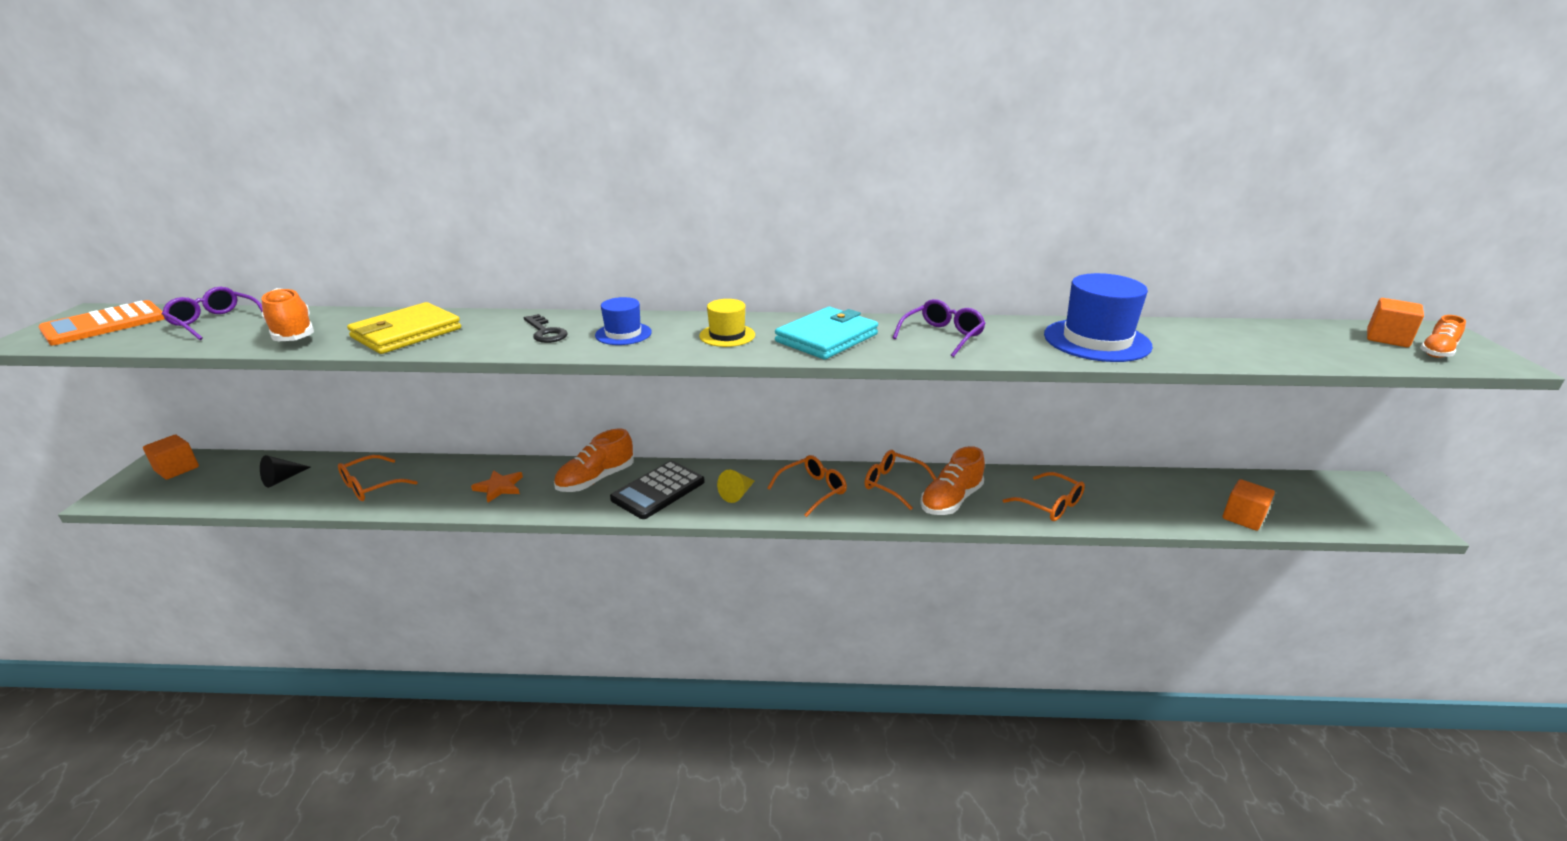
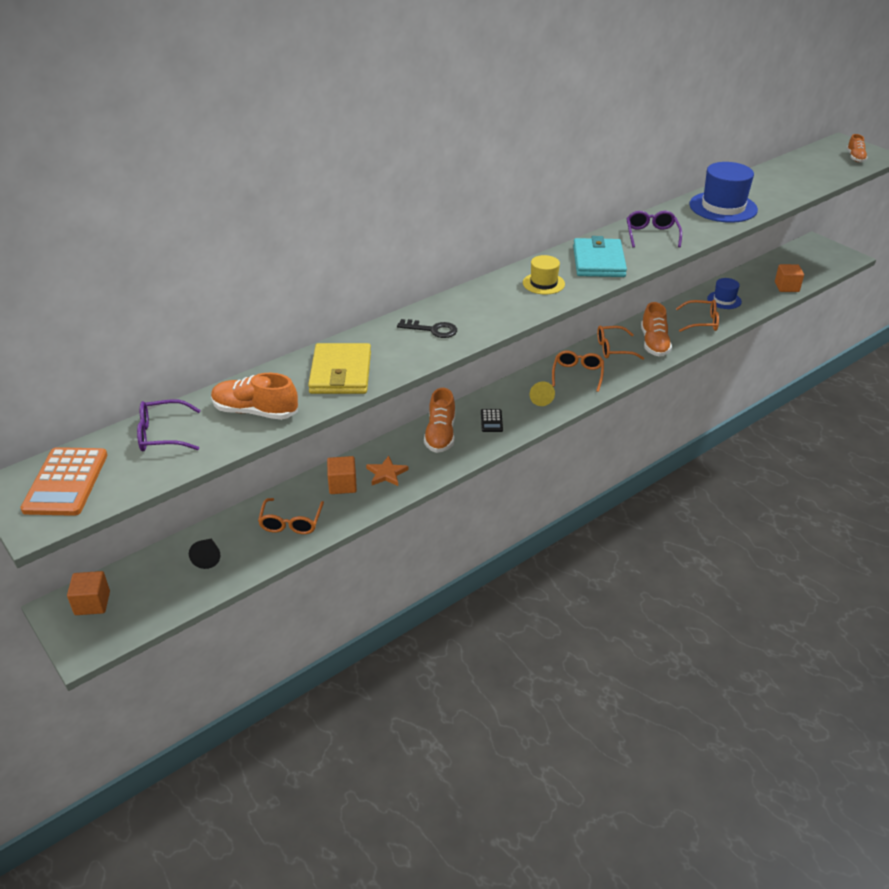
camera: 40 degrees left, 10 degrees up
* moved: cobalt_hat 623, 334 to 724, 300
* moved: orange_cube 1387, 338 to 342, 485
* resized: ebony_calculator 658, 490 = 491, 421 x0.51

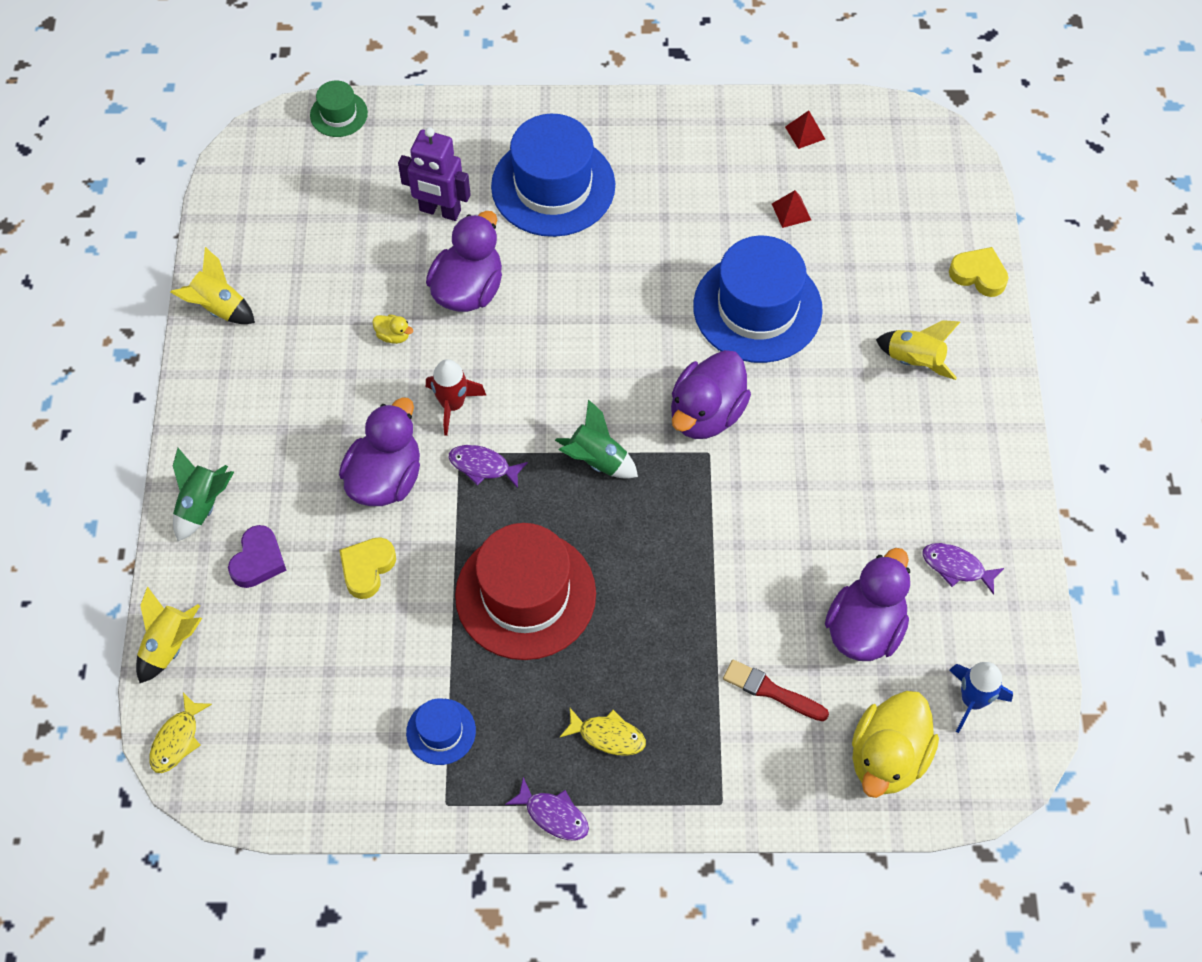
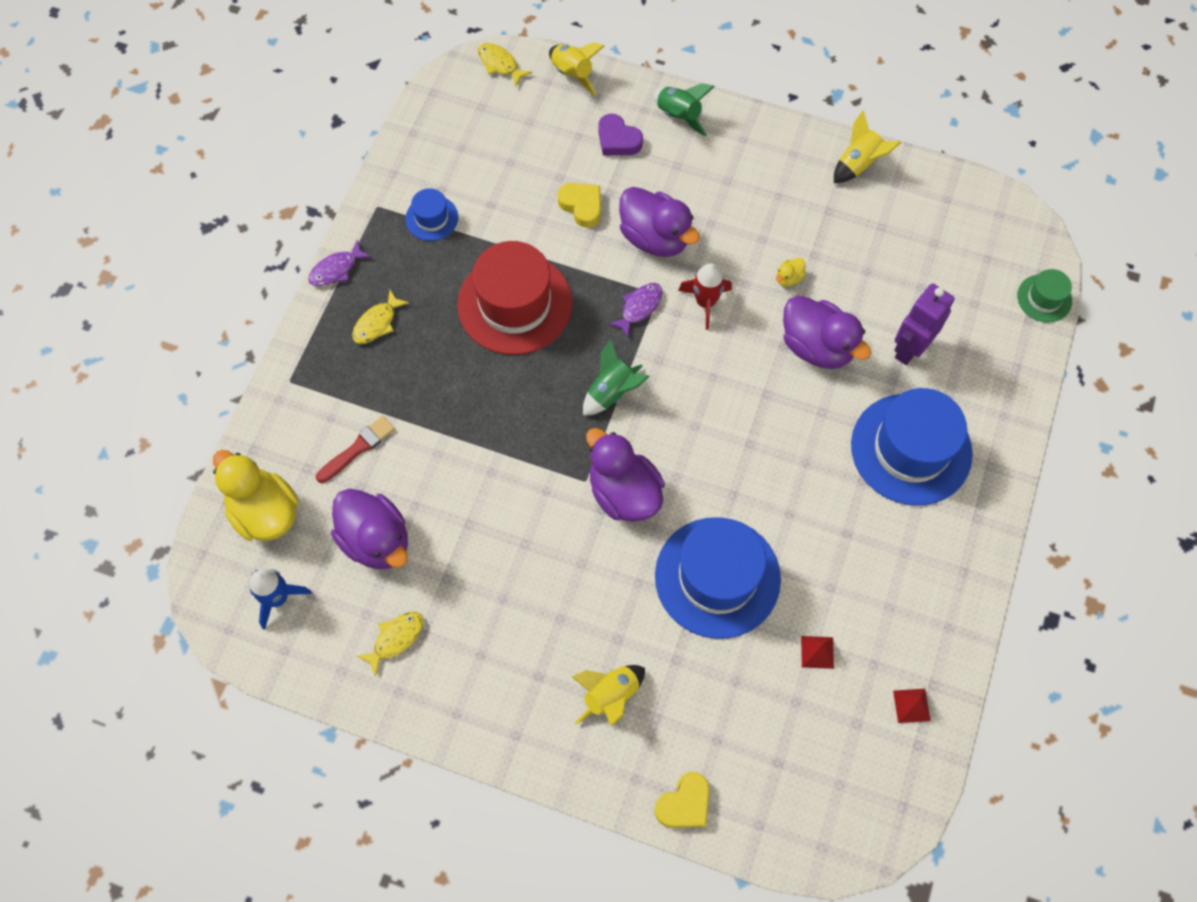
camera: 110 degrees right, 5 degrees up
* recoloured: violet_toy_fish 956, 567 to bright_yellow_toy_fish 396, 639

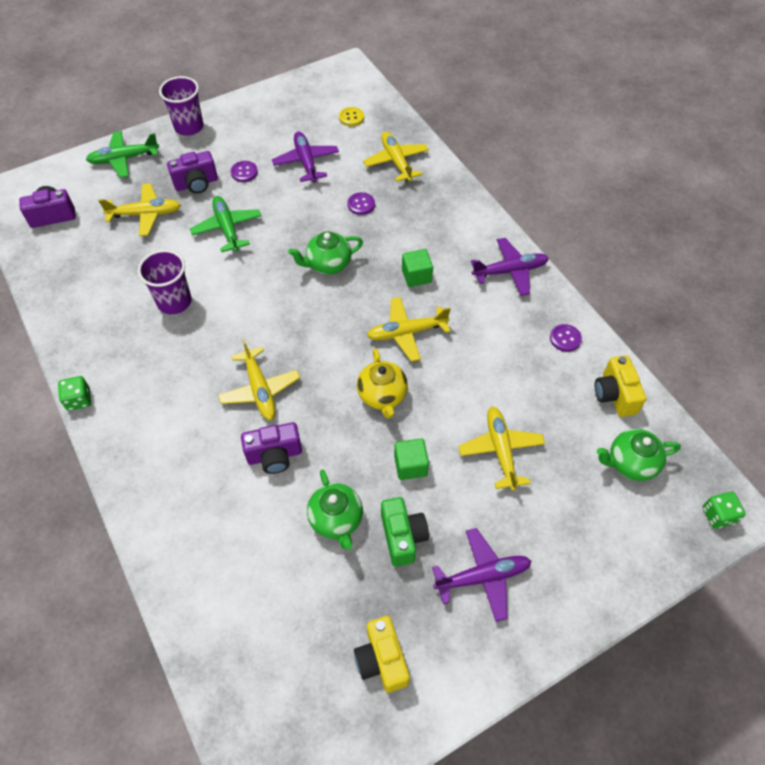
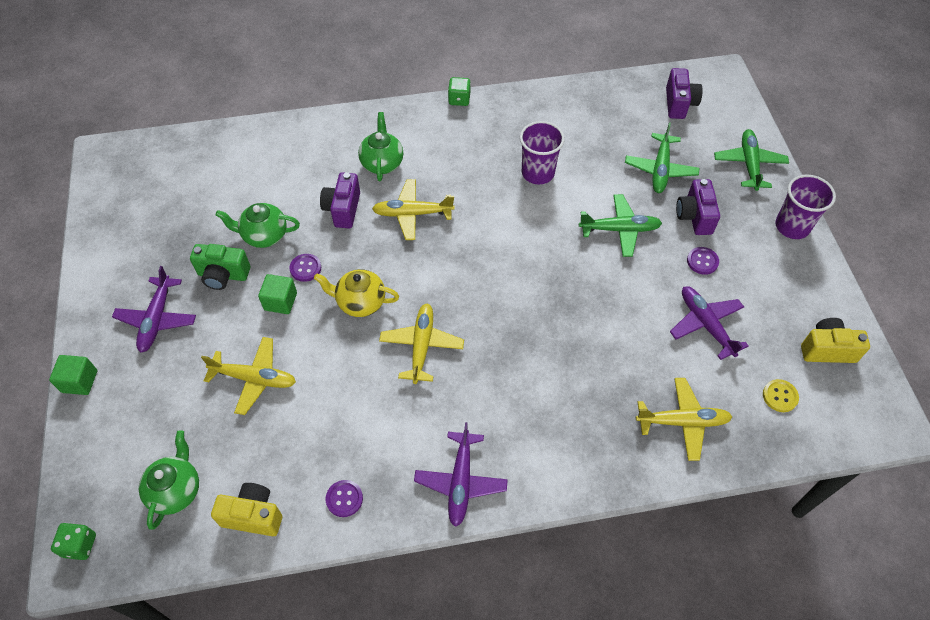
camera: 110 degrees right, 0 degrees up
* turned: violet_plane 306, 162 = 705, 324 120 degrees counterclockwise
* recoloured: bright_yellow_plane 145, 214 to green_plane 660, 169
* moved: violet_sewing_button 361, 204 to 305, 268
* moved: green_teapot 328, 264 to 382, 163
* moved: green_cube 416, 276 to 79, 381
* moved: bright_yellow_photo_camera 382, 660 to 827, 349

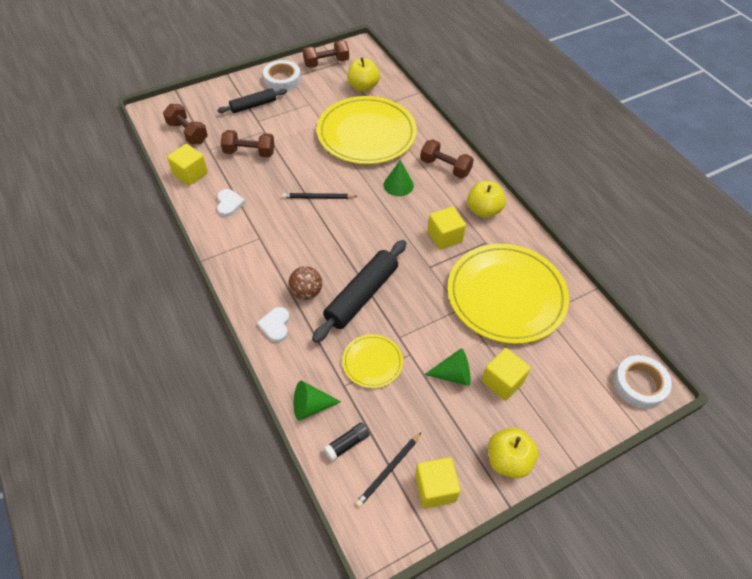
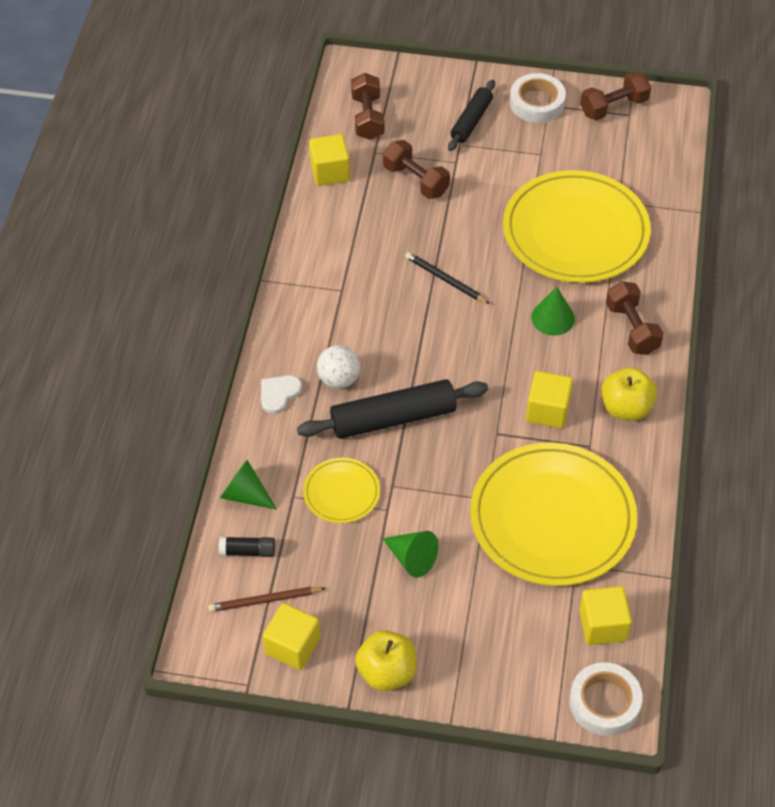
camera: 40 degrees right, 0 degrees up
* turned: russet_free_weight 326, 63 = 613, 107 45 degrees counterclockwise
* removed: bright_yellow_toy_apple 363, 87
* turned: ebony_rolling_pin 253, 105 = 471, 121 75 degrees counterclockwise
* removed: pure_white_heart 229, 203
* recoloured: russet_sphere 306, 292 to pure_white_sphere 339, 379
* moved: bright_yellow_cube 502, 381 to 602, 625
* recoloured: ebony_wooden_pencil 388, 470 to russet_wooden_pencil 264, 600

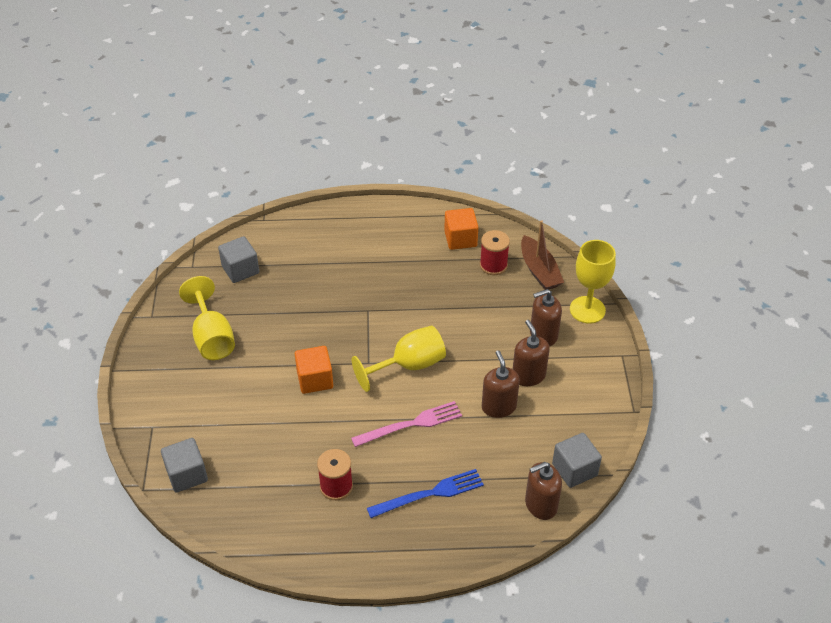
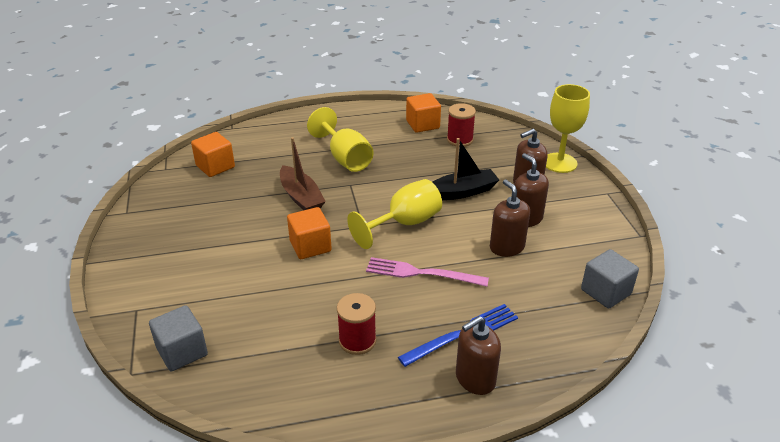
camera: 10 degrees left, 10 degrees down
* moved: russet_sailboat 539, 271 to 301, 197
* recoloured: gray_cube 240, 270 to orange_cube 215, 166
* moved: bright_yellow_chalice 212, 338 to 345, 158
* turned: pink_dinner_fork 410, 424 = 422, 273 135 degrees counterclockwise
* moved: russet_soap_pump 540, 505 to 475, 379
* added: ebony_sailboat 461, 192

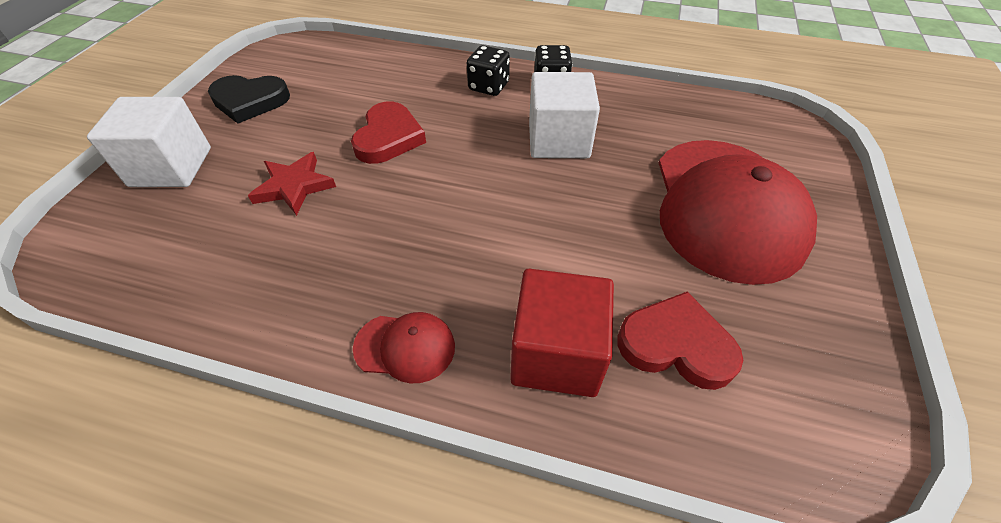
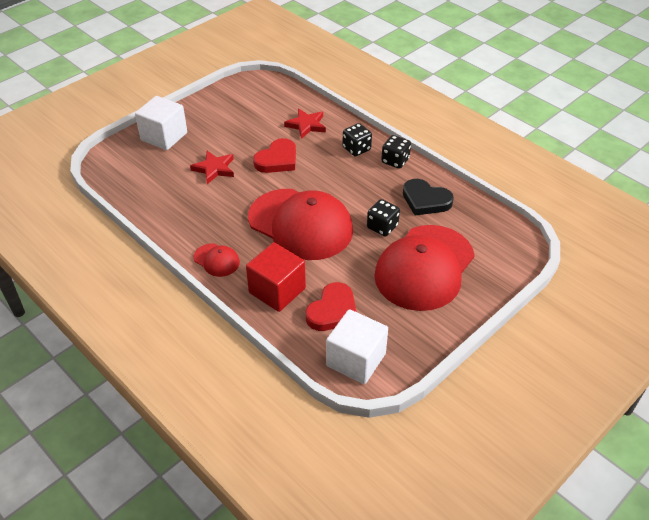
camera: 30 degrees right, 5 degrees down
* moved: pure_white_cube 558, 140 to 356, 360
* moved: ebony_heart 250, 101 to 425, 200
* turned: scarlet_heart 676, 345 = 333, 311 75 degrees clockwise
* added: scarlet_five-pointed_star 306, 125
* added: scarlet_peaked_cap 300, 224
* added: ebony_die 382, 227

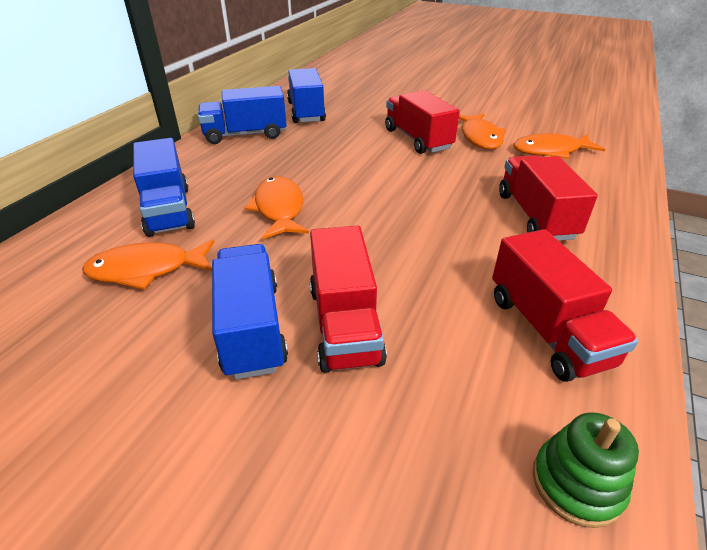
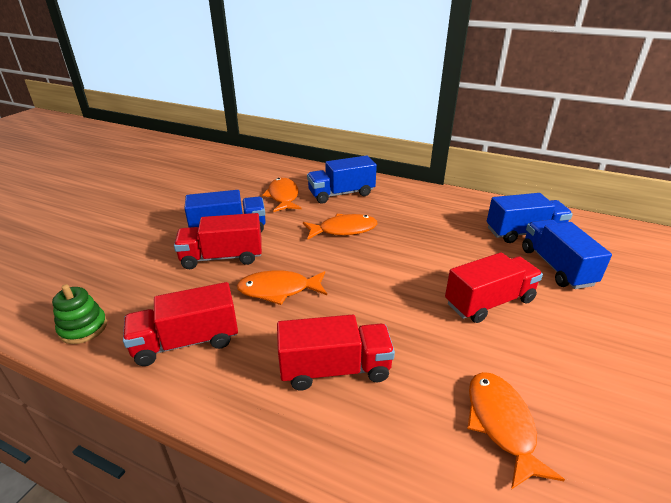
camera: 90 degrees right, 5 degrees down
* moved: cobalt_lorry 245, 135 to 556, 267
* moved: orange_toy_fish 480, 137 to 279, 290

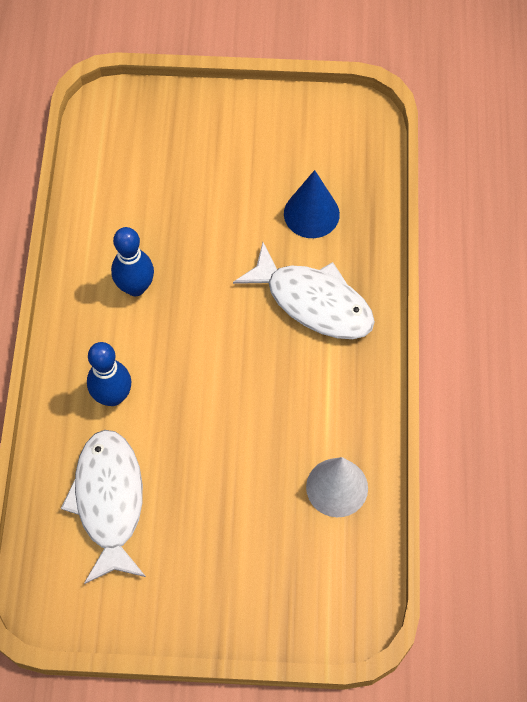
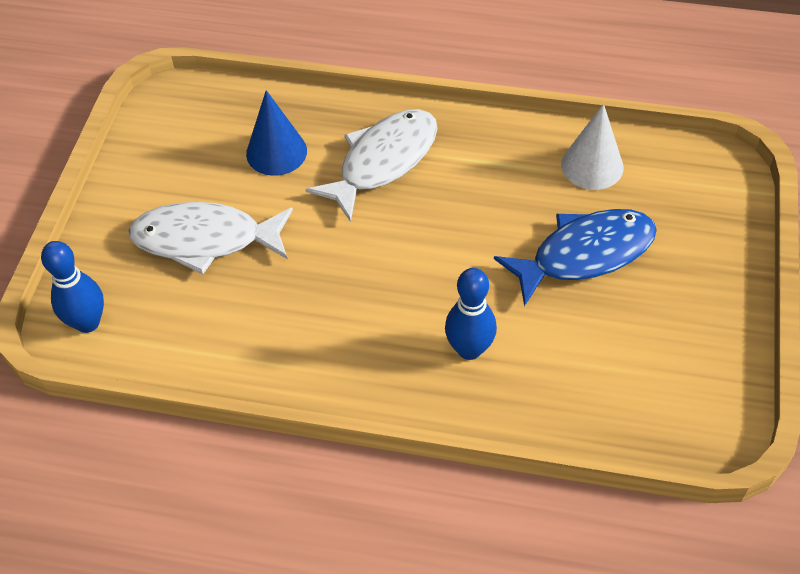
camera: 80 degrees left, 10 degrees down
* moved: cobalt_bowling_pin 135, 287 to 87, 322
* moved: pure_white_toy_fish 109, 501 to 205, 239
* added: cobalt_toy_fish 585, 254

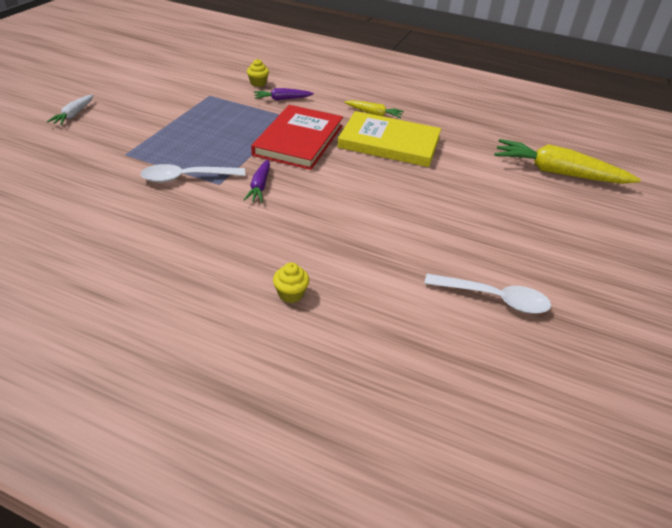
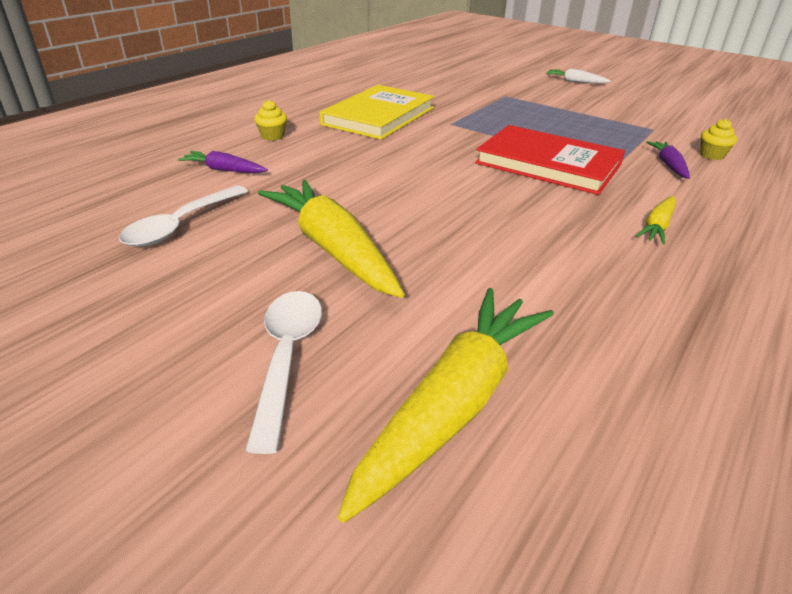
camera: 105 degrees right, 5 degrees down
* moved: bright_yellow_hardcover 389, 143 to 379, 116
* moved: violet_carrot 260, 186 to 224, 170
* moved: pure_white_teaspoon 186, 178 to 286, 357
* added: bright_yellow_carrot 332, 249

